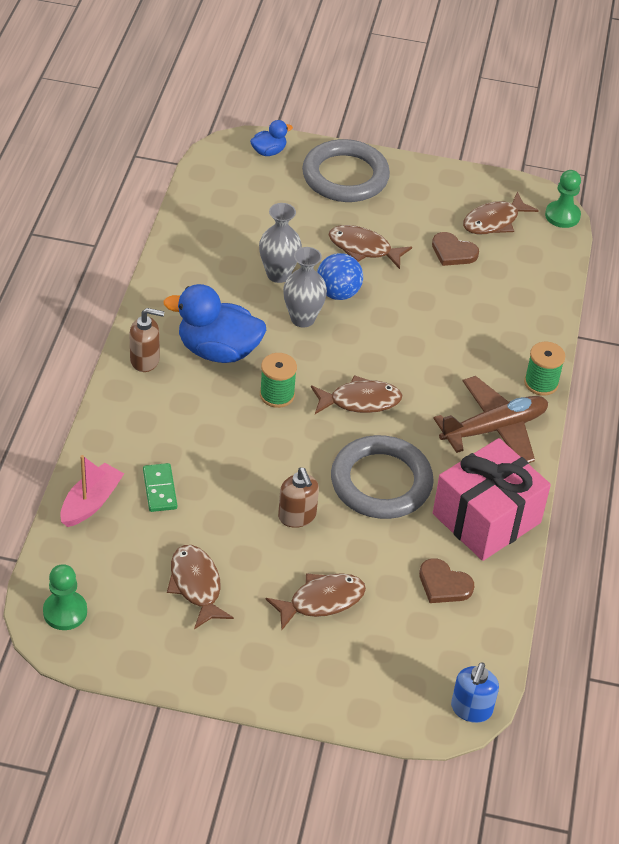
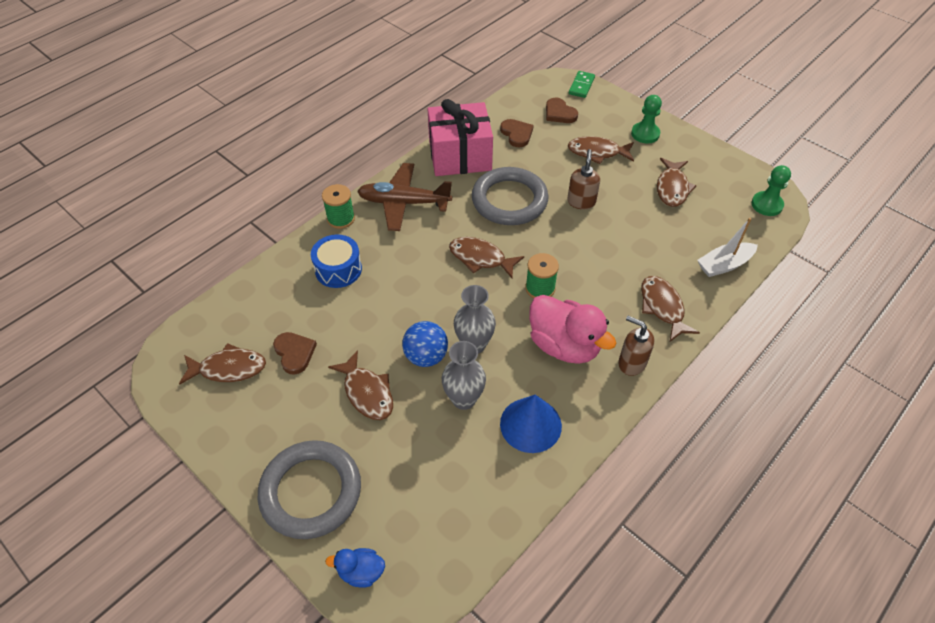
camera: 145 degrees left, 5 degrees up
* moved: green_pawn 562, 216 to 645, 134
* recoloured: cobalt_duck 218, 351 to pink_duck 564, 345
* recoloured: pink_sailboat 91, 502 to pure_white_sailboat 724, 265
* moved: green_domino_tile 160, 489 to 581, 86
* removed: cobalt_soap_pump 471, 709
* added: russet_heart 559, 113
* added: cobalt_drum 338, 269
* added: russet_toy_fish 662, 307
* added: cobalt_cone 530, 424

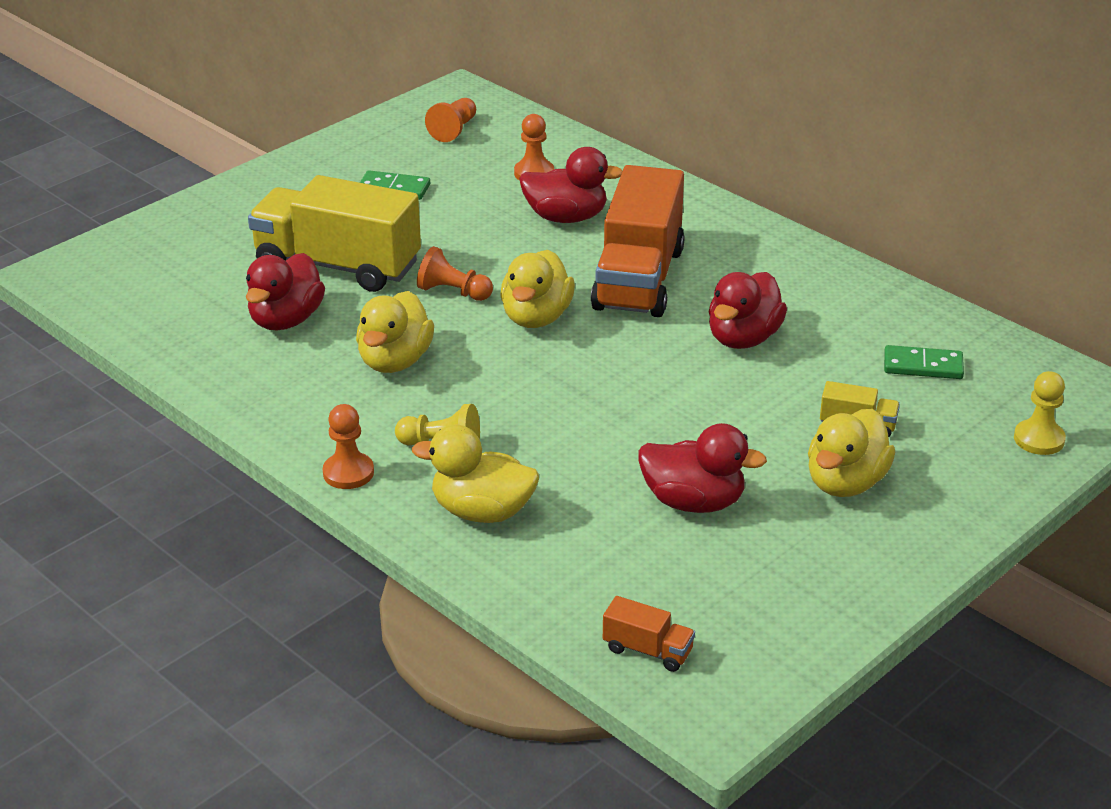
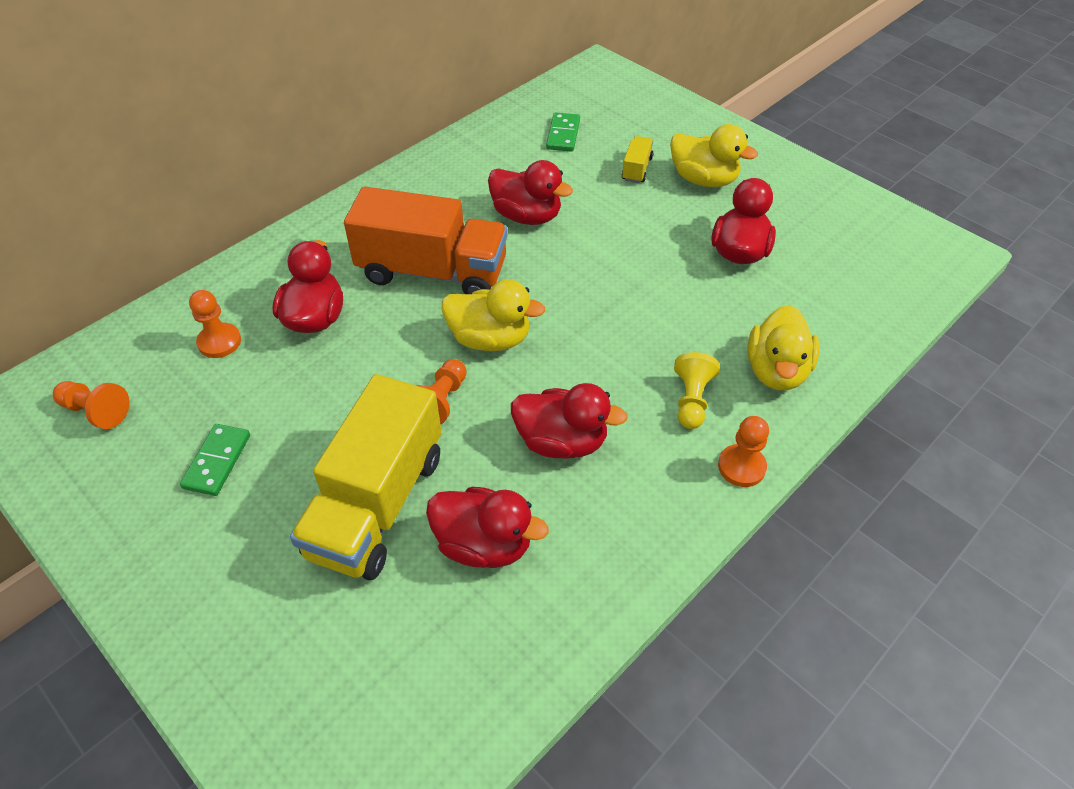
camera: 90 degrees left, 15 degrees up
* recoloured: bright_yellow_duck 395, 361 to scarlet_duck 561, 441
* removed: bright_yellow_pawn 1039, 439
* removed: orange_lorry 648, 650

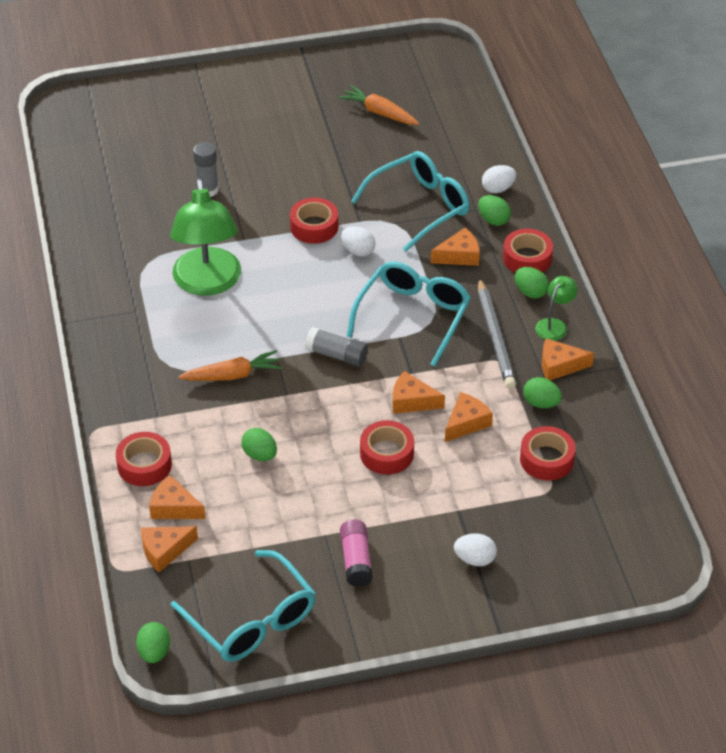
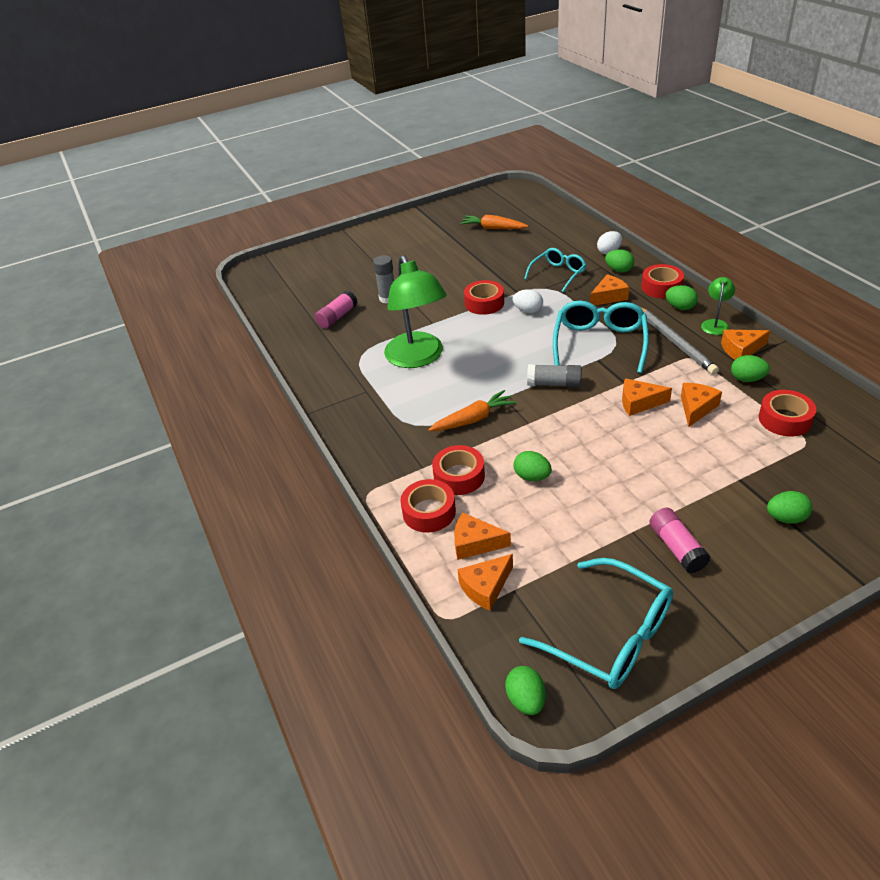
camera: 10 degrees left, 5 degrees down
* resized: aqua_eyeglasses 420, 206 = 558, 274 x0.64
* moved: scarlet_tape 386, 453 to 459, 476
* recoloured: pure_white_egg 475, 559 to green_egg 786, 518
* added: pink_stick_of_glue 337, 317

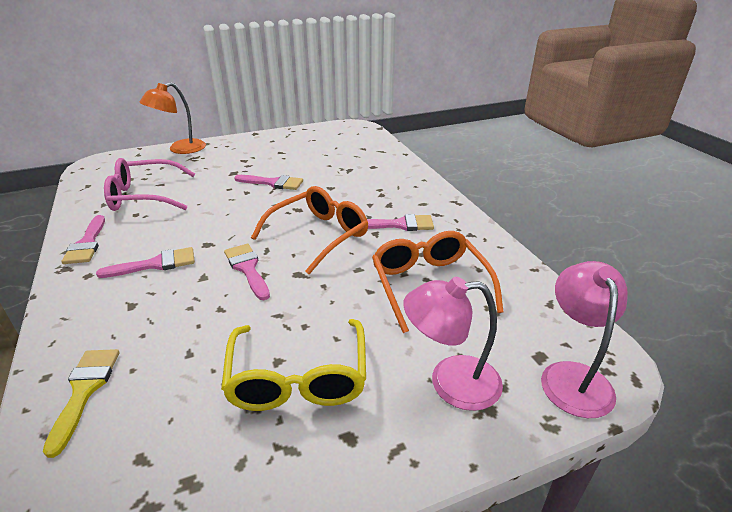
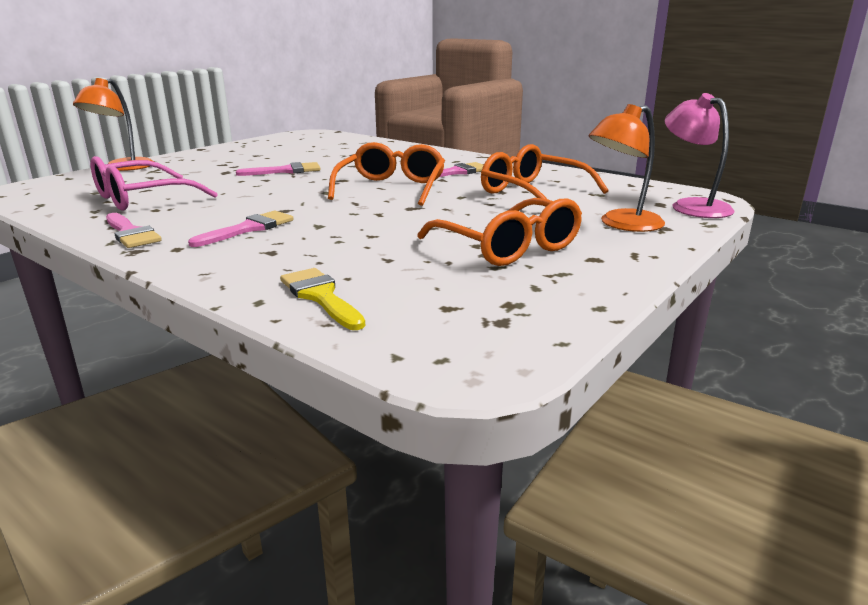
camera: 30 degrees left, 10 degrees down
* removed: pink_paint_brush 247, 268
* recoloured: pink_desk_lamp 450, 382 to orange_desk_lamp 622, 224
* recoloured: bright_yellow_eyeglasses 298, 378 to orange_eyeglasses 508, 247

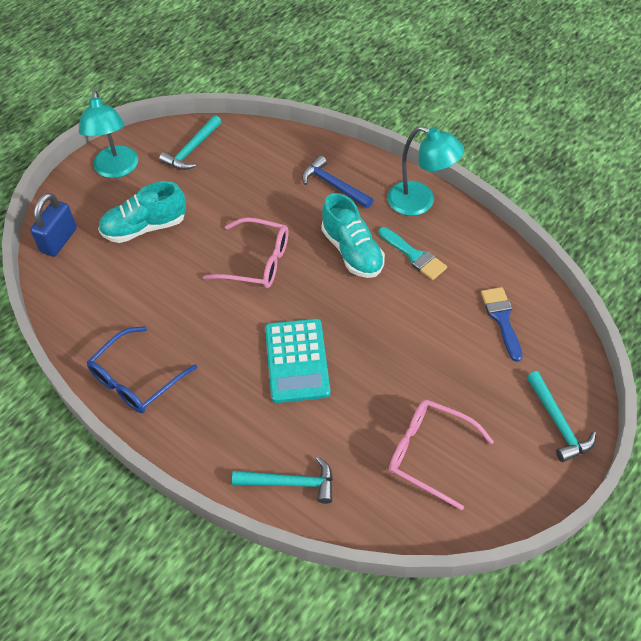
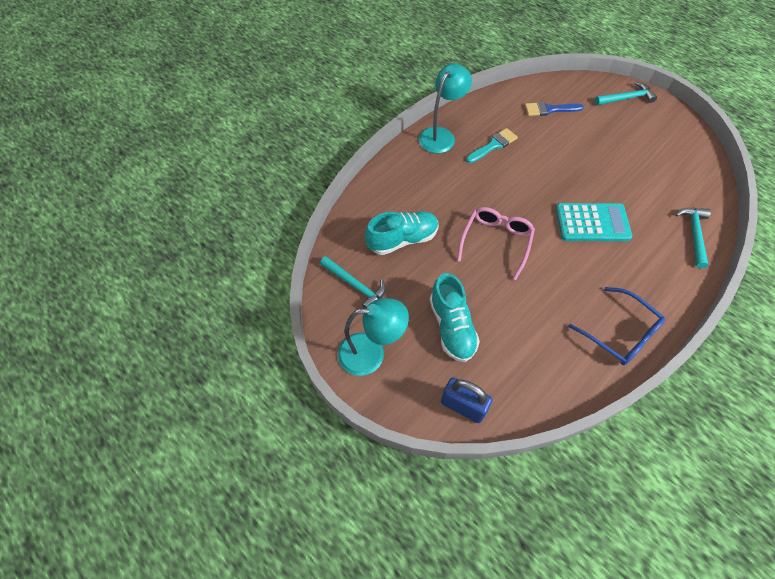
camera: 85 degrees left, 5 degrees up
* removed: cobalt_hammer 334, 185
* moved: aqua_lace-up_shoe 352, 251 to 402, 239
* removed: pink_eyeglasses 429, 454

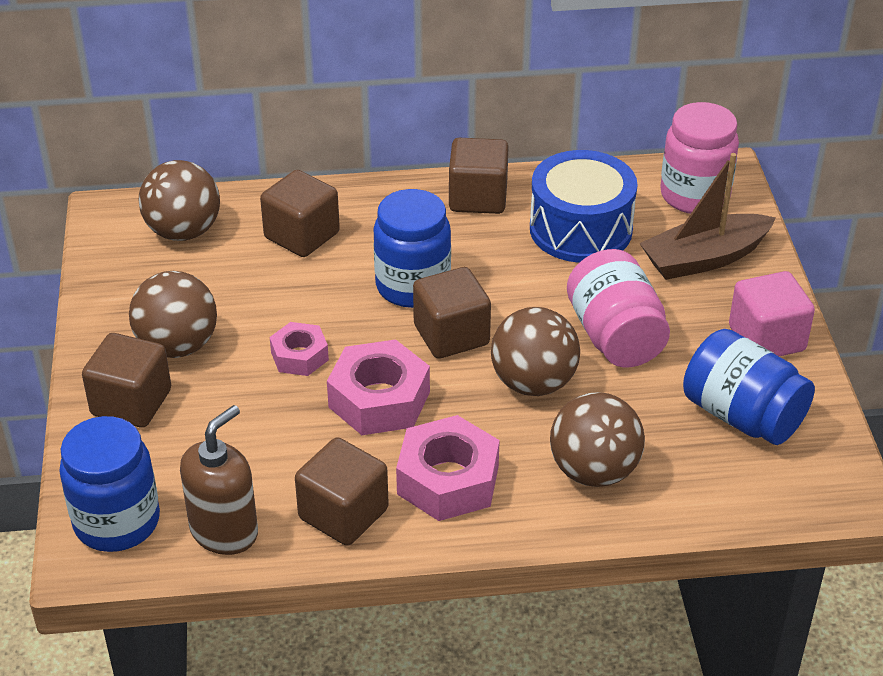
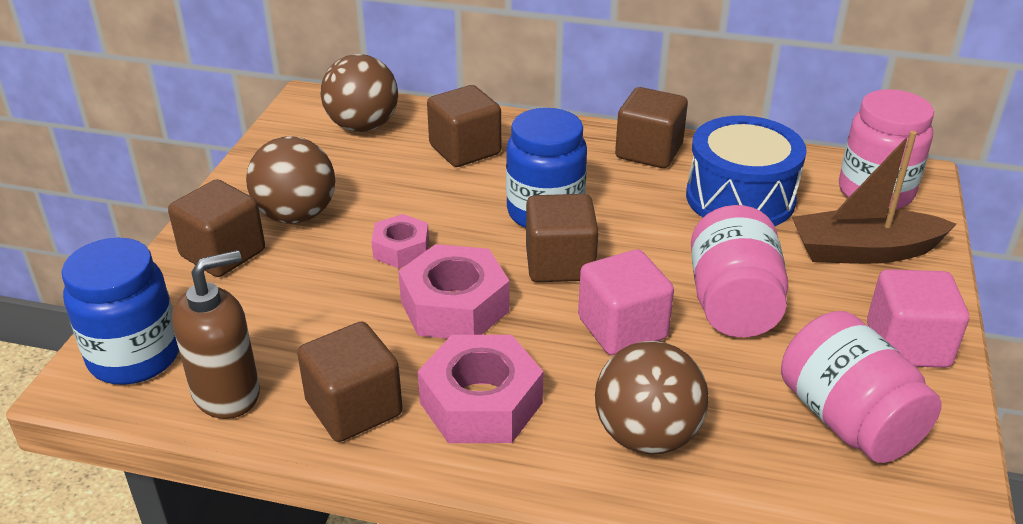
camera: 20 degrees right, 5 degrees down
* replaced: russet_sphere 533, 383 to pink_cube 622, 328
* recoloured: cobalt_preserve_jar 742, 415 to pink_preserve_jar 848, 420

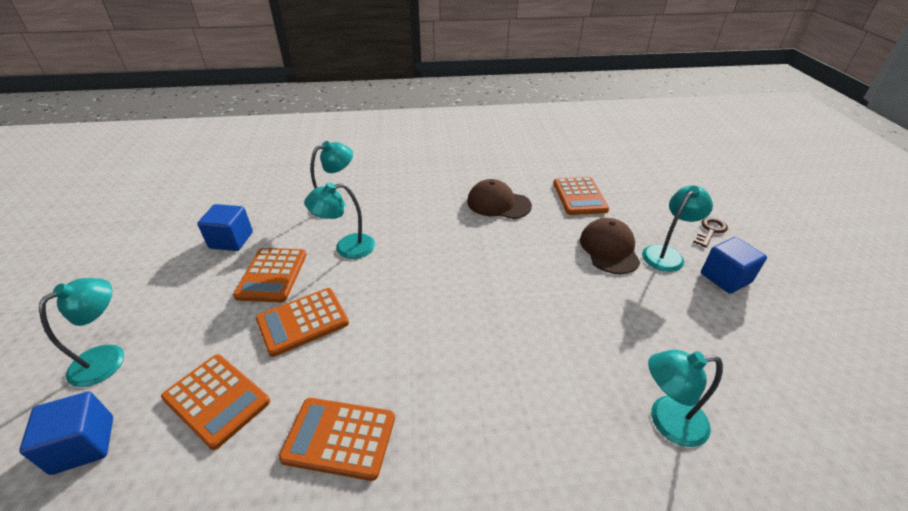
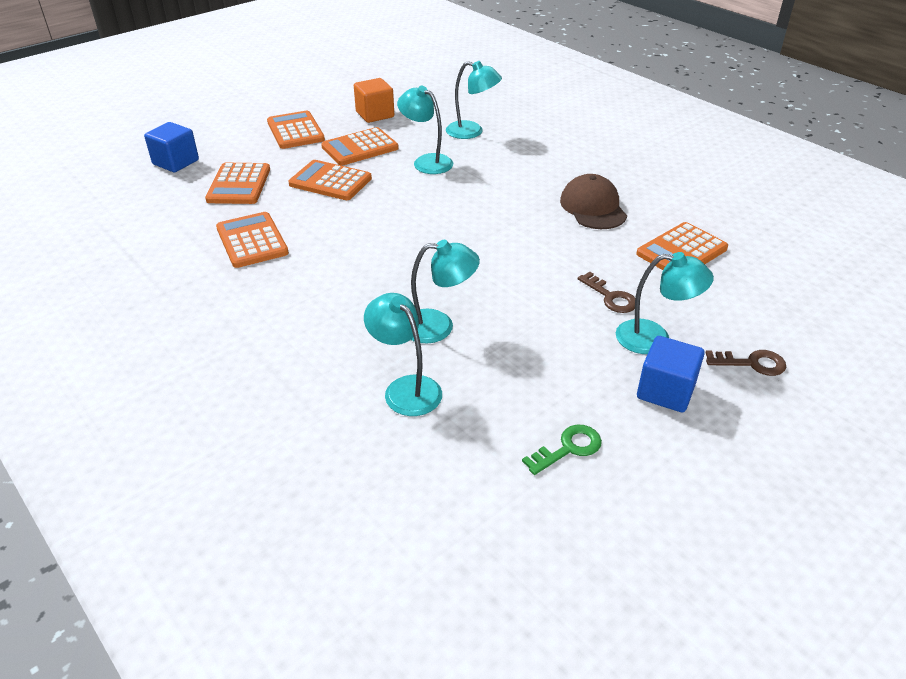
camera: 55 degrees right, 0 degrees up
* recoloured: cobalt_cube 231, 240 to orange_cube 375, 114
* replaced: russet_peaked_cap 609, 249 to russet_latchkey 610, 297
* moved: aqua_desk_lamp 108, 357 to 438, 326
* added: orange_calculator 295, 131
* added: green_latchkey 568, 448

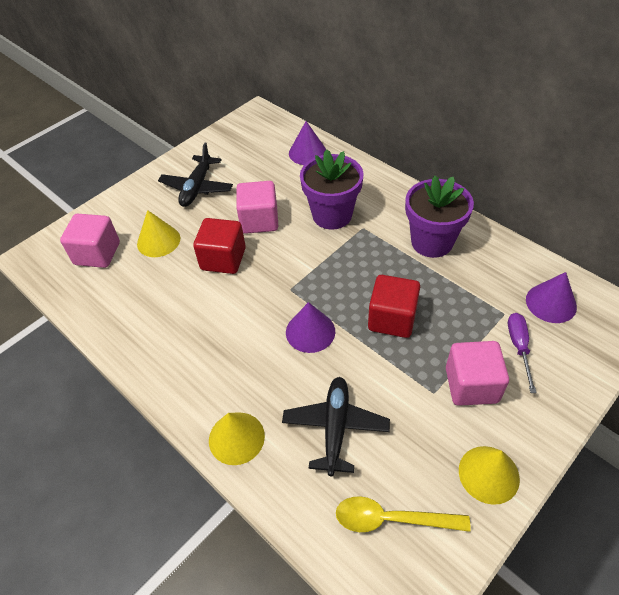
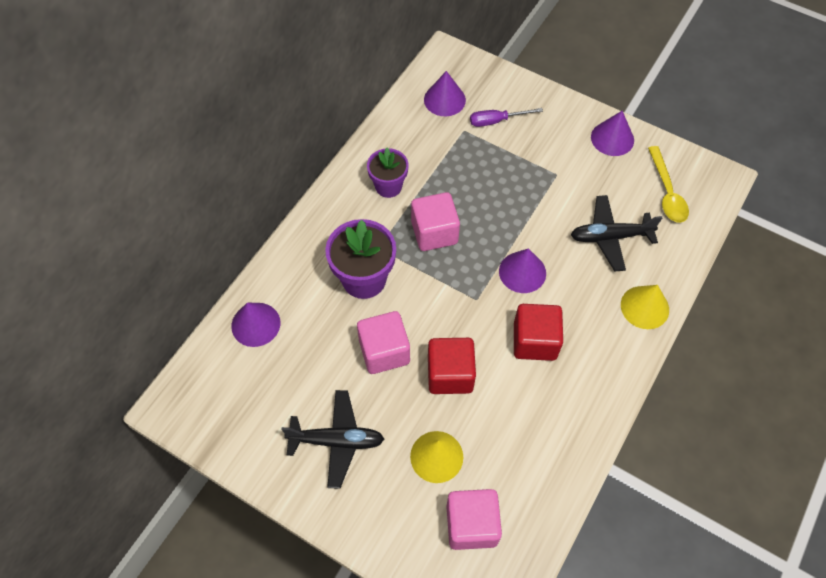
camera: 105 degrees left, 10 degrees up
* resized: violet_flower_pot 432, 242 = 388, 186 x0.64
* moved: scarlet_cube 392, 319 to 534, 341
* moved: pink_cube 471, 385 to 434, 232
* recoloured: bright_yellow_cone 488, 474 to violet_cone 612, 138

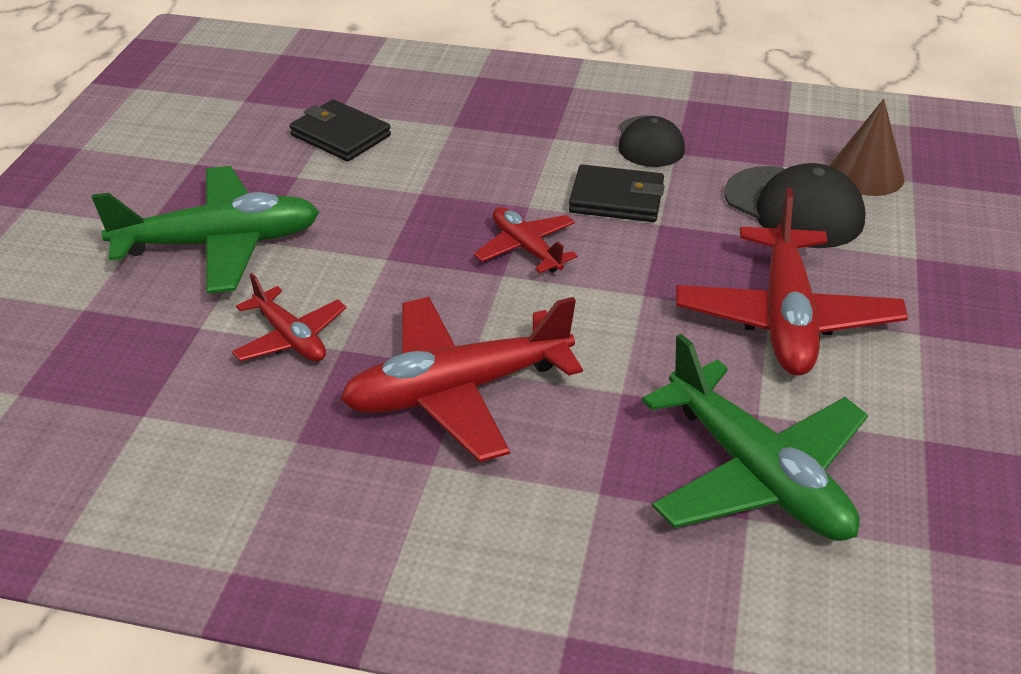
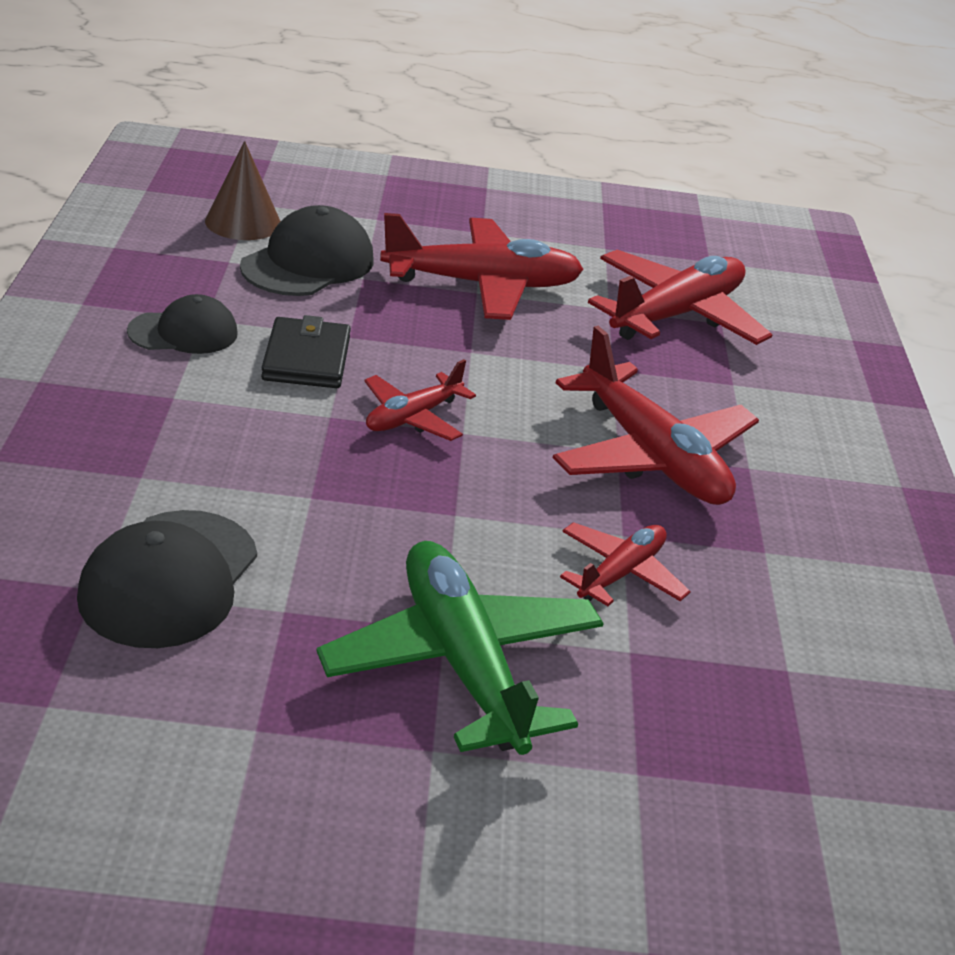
camera: 105 degrees left, 5 degrees down
* replaced: ebony_card_wallet 340, 135 to ebony_peaked_cap 169, 579
* recoloured: green_plane 757, 474 to scarlet_plane 676, 315

